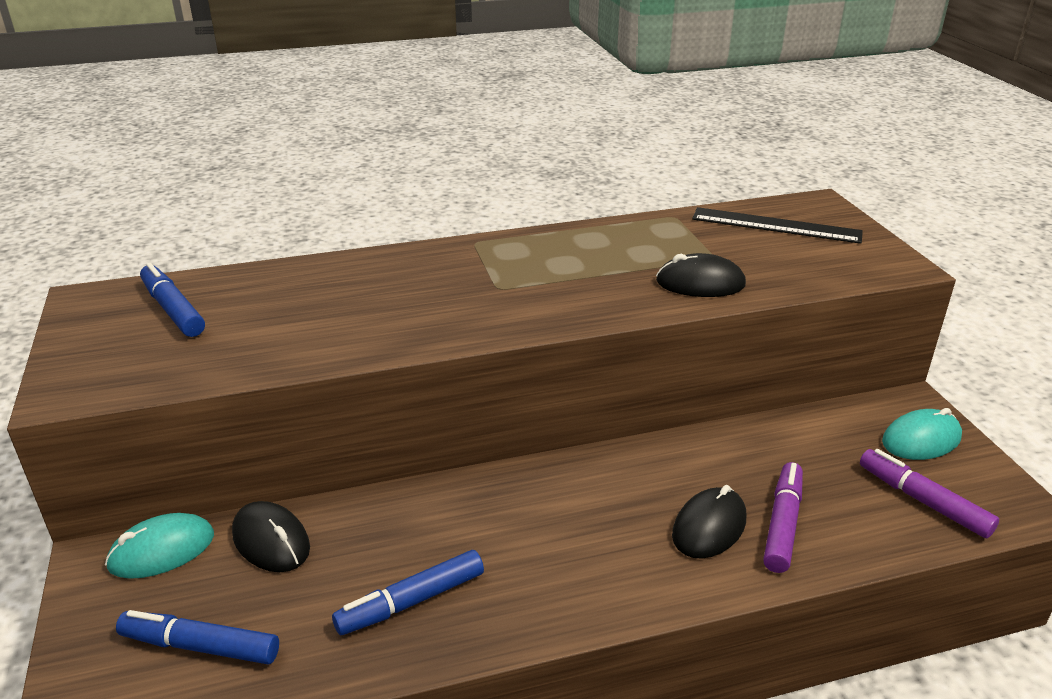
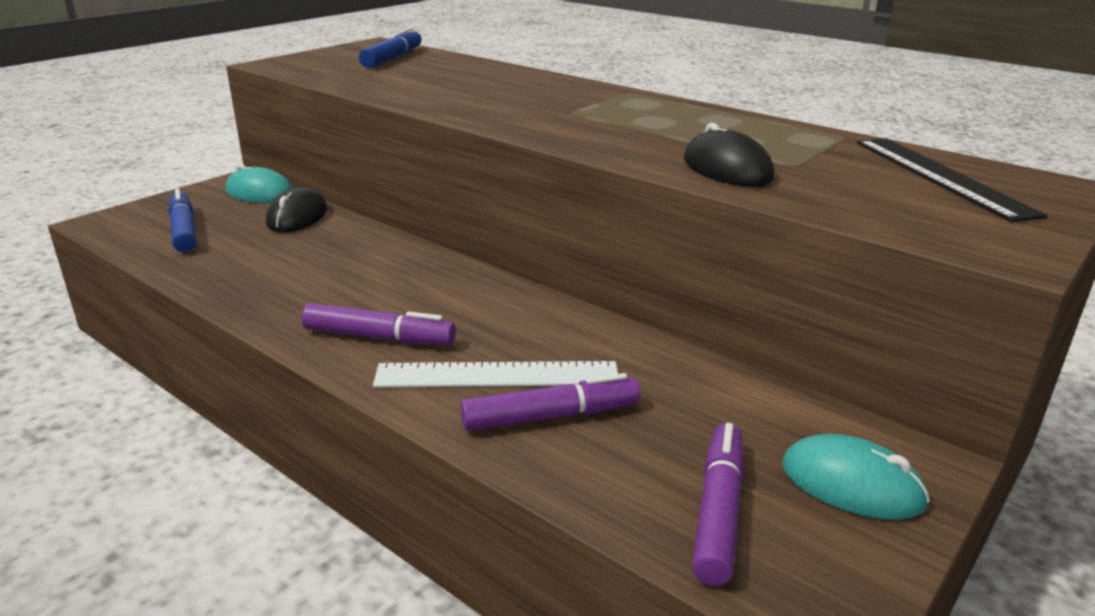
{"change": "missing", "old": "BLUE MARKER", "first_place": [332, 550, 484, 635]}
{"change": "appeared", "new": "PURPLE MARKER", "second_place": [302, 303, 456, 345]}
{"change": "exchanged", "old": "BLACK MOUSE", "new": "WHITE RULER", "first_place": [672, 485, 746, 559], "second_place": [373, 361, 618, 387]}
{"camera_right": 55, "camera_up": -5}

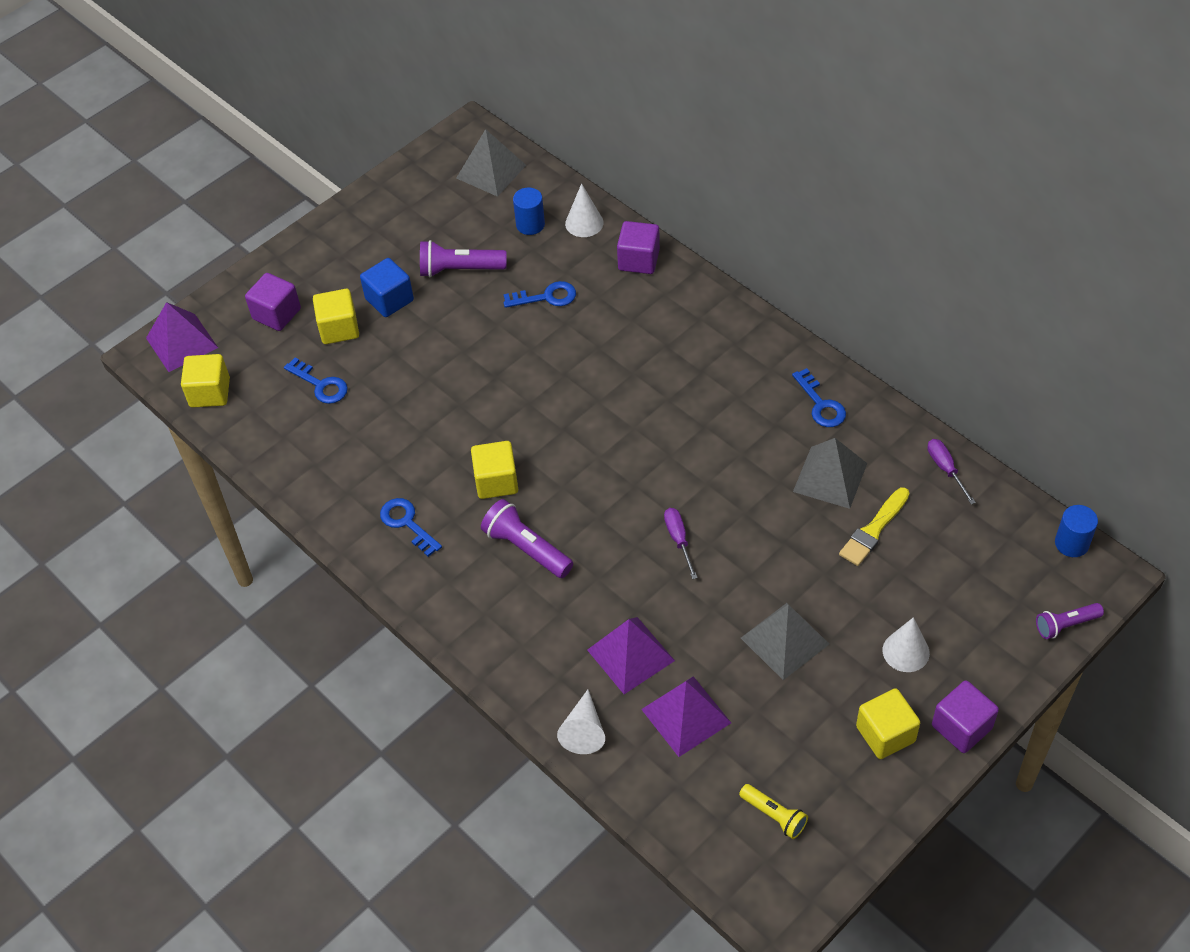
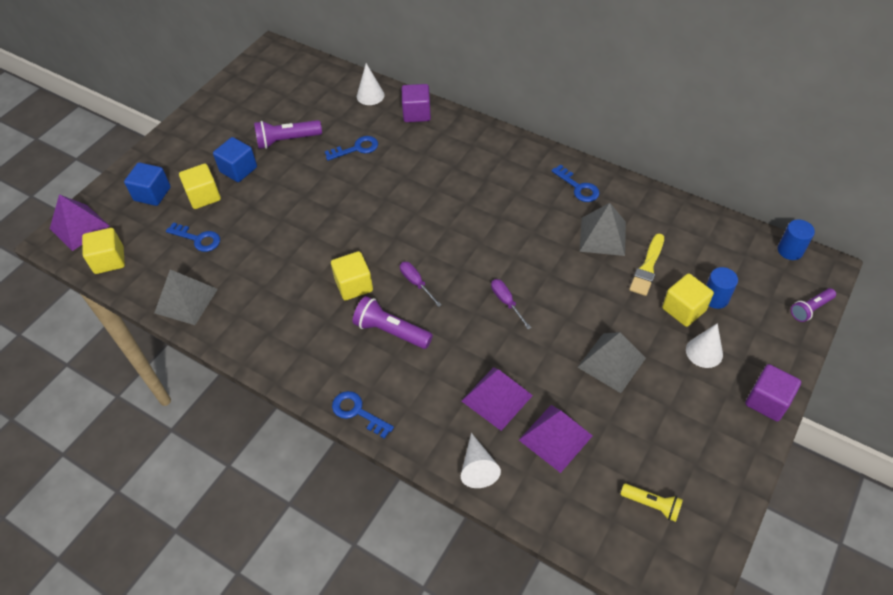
{"change": "relocated", "old": "BLUE KEY", "first_place": [380, 498, 442, 557], "second_place": [332, 391, 394, 439]}
{"change": "relocated", "old": "GREY PYRAMID", "first_place": [456, 129, 526, 197], "second_place": [154, 269, 218, 325]}
{"change": "relocated", "old": "BLUE CYLINDER", "first_place": [513, 187, 545, 235], "second_place": [706, 267, 738, 309]}
{"change": "relocated", "old": "YELLOW CUBE", "first_place": [856, 688, 920, 759], "second_place": [662, 273, 714, 327]}
{"change": "relocated", "old": "PURPLE SCREWDRIVER", "first_place": [927, 439, 976, 504], "second_place": [400, 262, 442, 307]}
{"change": "colour", "old": "PURPLE CUBE", "new": "BLUE CUBE", "first_place": [245, 273, 301, 331], "second_place": [124, 162, 171, 206]}
{"camera_right": -15, "camera_up": 0}

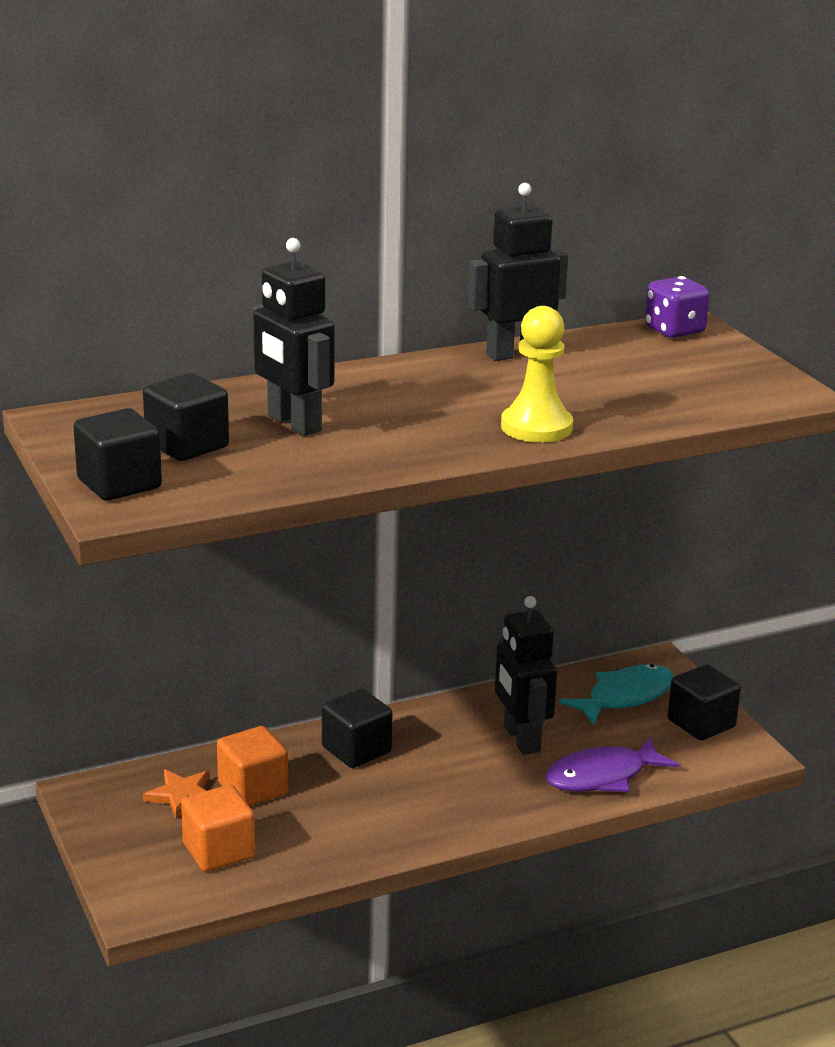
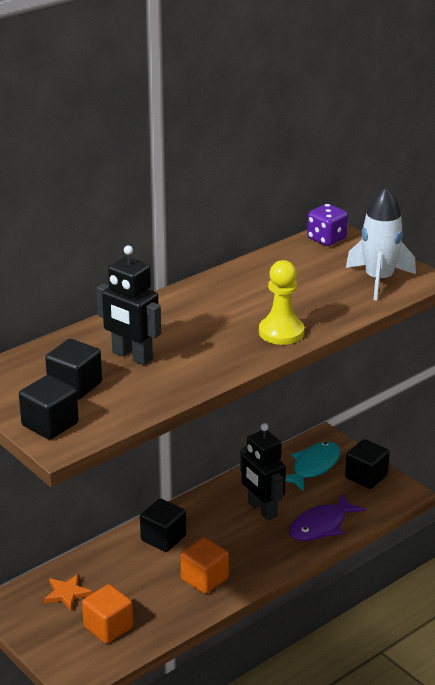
{"change": "missing", "old": "BLACK ROBOT", "first_place": [468, 183, 568, 361]}
{"change": "appeared", "new": "WHITE ROCKET", "second_place": [346, 187, 416, 300]}
{"change": "relocated", "old": "ORANGE CUBE", "first_place": [217, 726, 288, 806], "second_place": [180, 538, 229, 594]}
{"camera_right": -15, "camera_up": 5}

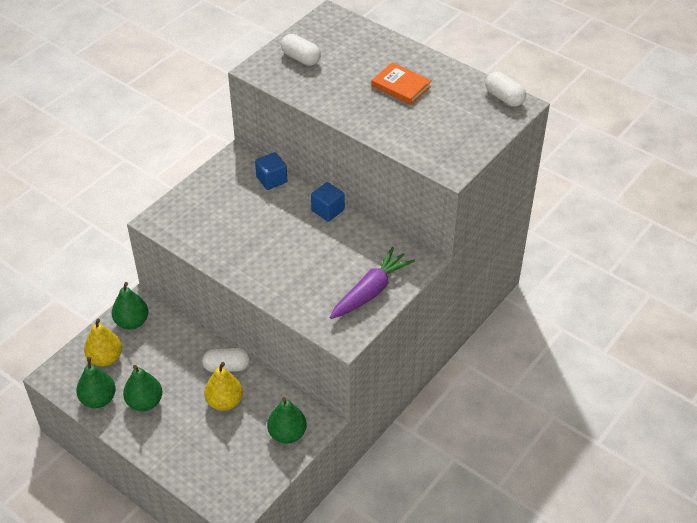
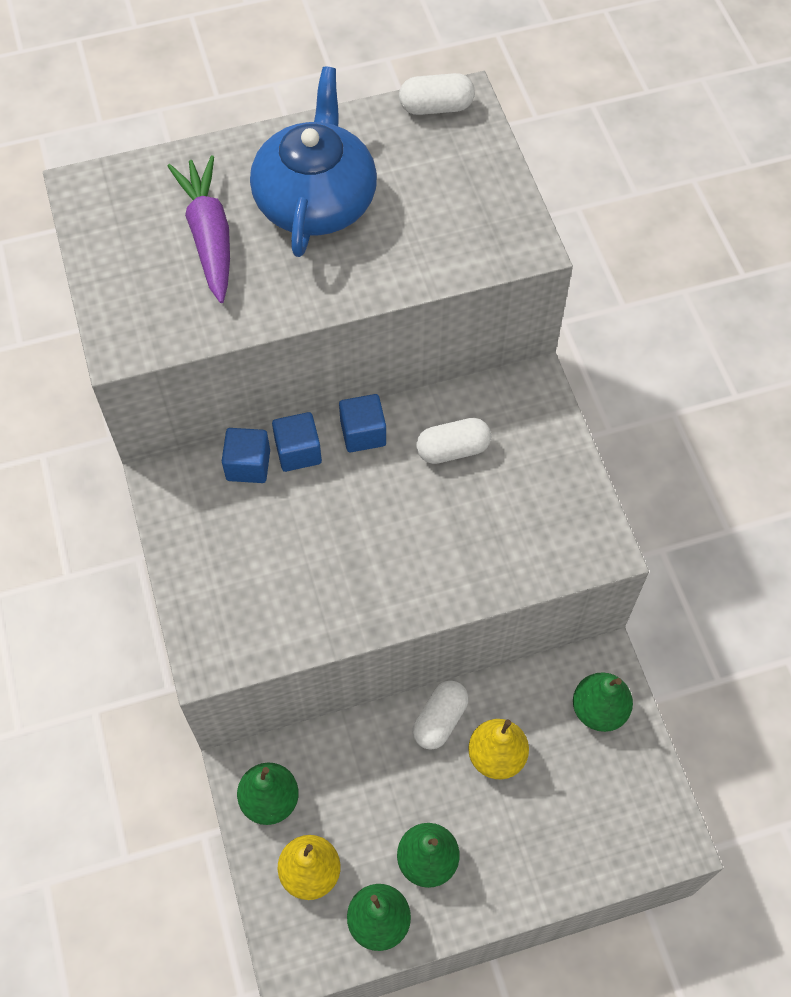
{"change": "appeared", "new": "BLUE CUBE", "second_place": [272, 412, 322, 472]}
{"change": "relocated", "old": "WHITE CAPSULE", "first_place": [281, 34, 321, 66], "second_place": [416, 418, 491, 464]}
{"change": "relocated", "old": "PURPLE CARROT", "first_place": [330, 247, 415, 319], "second_place": [168, 155, 230, 303]}
{"change": "exchanged", "old": "ORANGE BOOK", "new": "BLUE TEAPOT", "first_place": [371, 62, 432, 105], "second_place": [250, 67, 377, 257]}
{"camera_right": -55, "camera_up": 15}

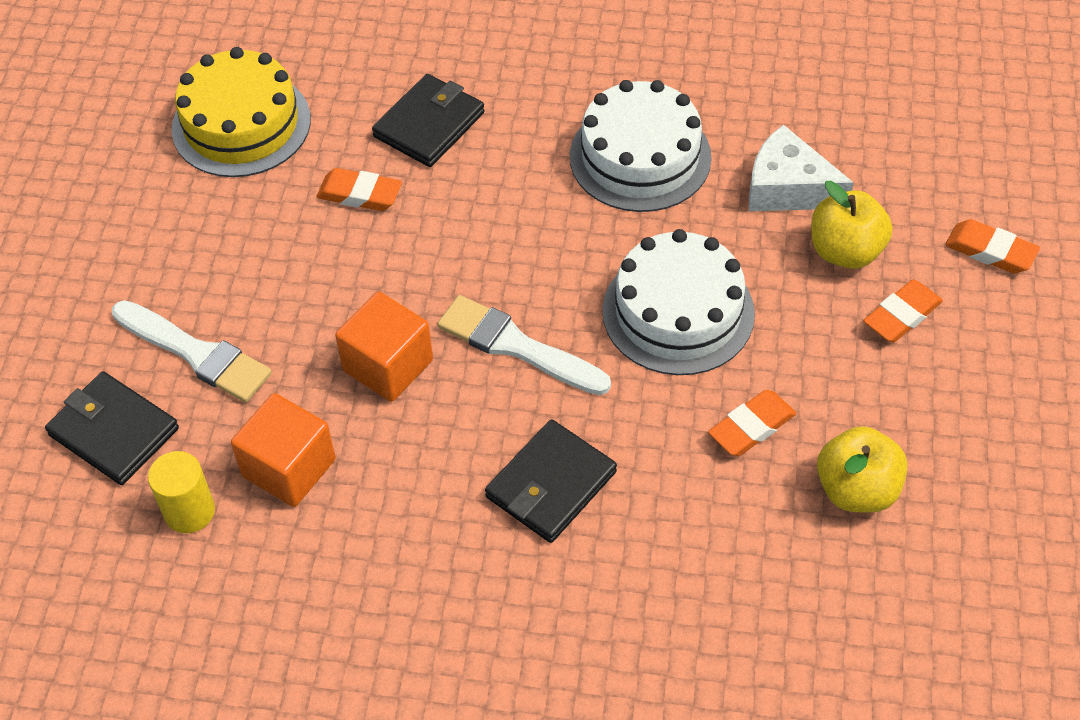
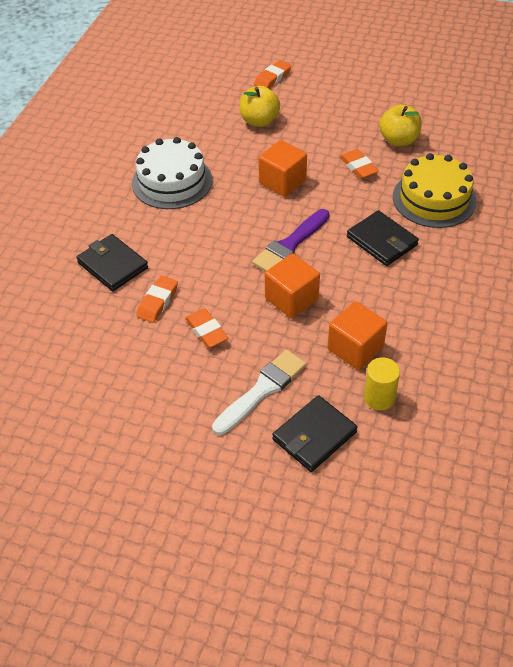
{"change": "missing", "old": "WHITE CHEESE", "first_place": [749, 125, 854, 211]}
{"change": "relocated", "old": "YELLOW CAKE", "first_place": [171, 47, 311, 177], "second_place": [393, 153, 477, 228]}
{"change": "relocated", "old": "ORANGE ERASER", "first_place": [864, 280, 943, 342], "second_place": [185, 308, 228, 348]}
{"change": "exchanged", "old": "WHITE CAKE", "new": "ORANGE CUBE", "first_place": [602, 229, 755, 375], "second_place": [258, 140, 307, 197]}
{"change": "colour", "old": "WHITE BRUSH", "new": "PURPLE BRUSH", "first_place": [437, 295, 611, 395], "second_place": [252, 209, 330, 272]}
{"camera_right": -80, "camera_up": -5}

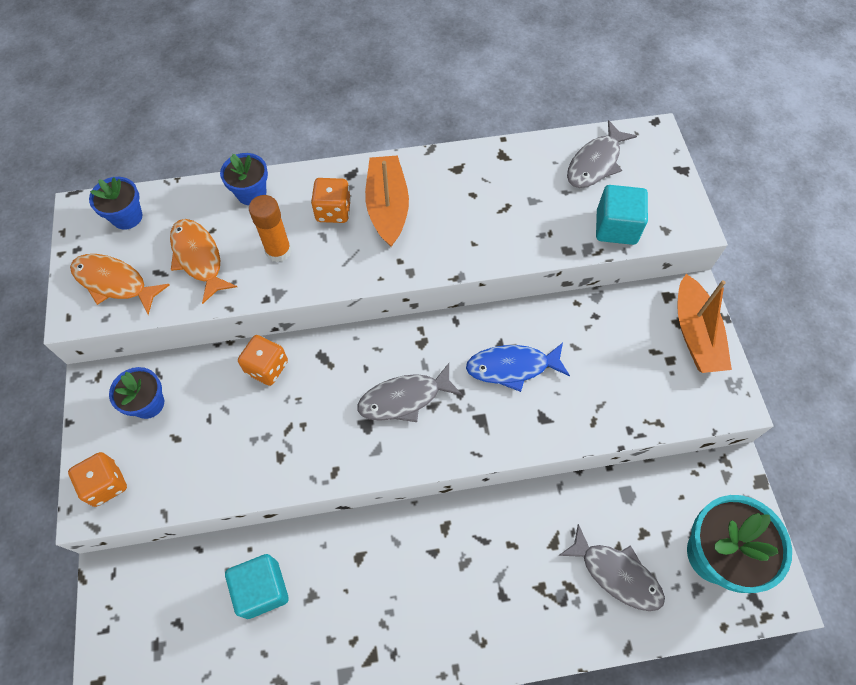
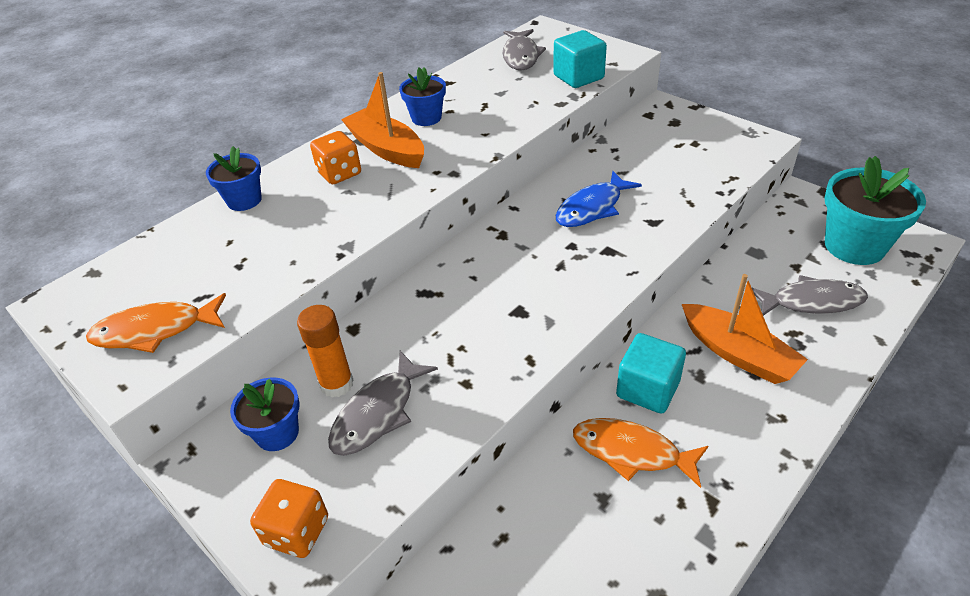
{"change": "missing", "old": "ORANGE DICE", "first_place": [238, 335, 288, 386]}
{"change": "relocated", "old": "BLUE FLOWER POT", "first_place": [89, 177, 142, 230], "second_place": [399, 67, 446, 126]}
{"change": "relocated", "old": "ORANGE FISH", "first_place": [170, 219, 237, 304], "second_place": [573, 418, 708, 488]}
{"change": "relocated", "old": "TURQUOISE CUBE", "first_place": [225, 554, 289, 619], "second_place": [616, 333, 686, 414]}
{"change": "relocated", "old": "ORANGE GLUE STICK", "first_place": [249, 195, 292, 262], "second_place": [297, 305, 354, 398]}
{"change": "relocated", "old": "GREY FISH", "first_place": [357, 363, 462, 422], "second_place": [328, 351, 438, 456]}
{"change": "relocated", "old": "ORANGE BOAT", "first_place": [677, 274, 732, 373], "second_place": [682, 274, 808, 384]}
{"camera_right": -35, "camera_up": -20}

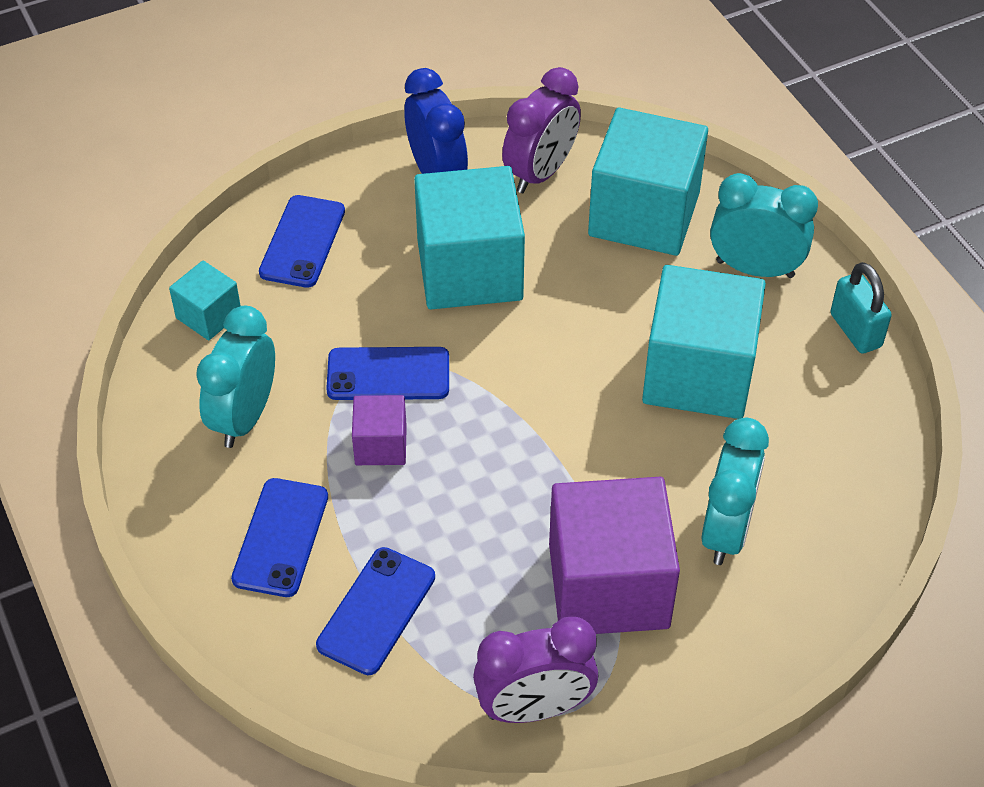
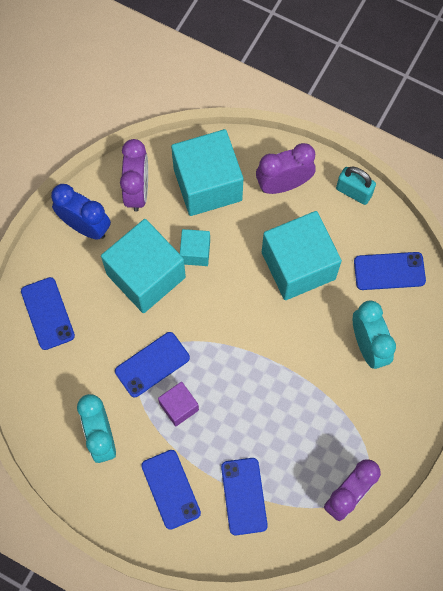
{"change": "missing", "old": "PURPLE CUBE", "first_place": [549, 477, 680, 634]}
{"change": "appeared", "new": "BLUE PHONE", "second_place": [354, 252, 426, 290]}
{"change": "relocated", "old": "TURQUOISE CUBE", "first_place": [169, 261, 241, 340], "second_place": [180, 229, 210, 266]}
{"change": "colour", "old": "TURQUOISE CLOCK", "new": "PURPLE CLOCK", "first_place": [710, 173, 818, 278], "second_place": [256, 143, 316, 194]}
{"camera_right": -35, "camera_up": 20}

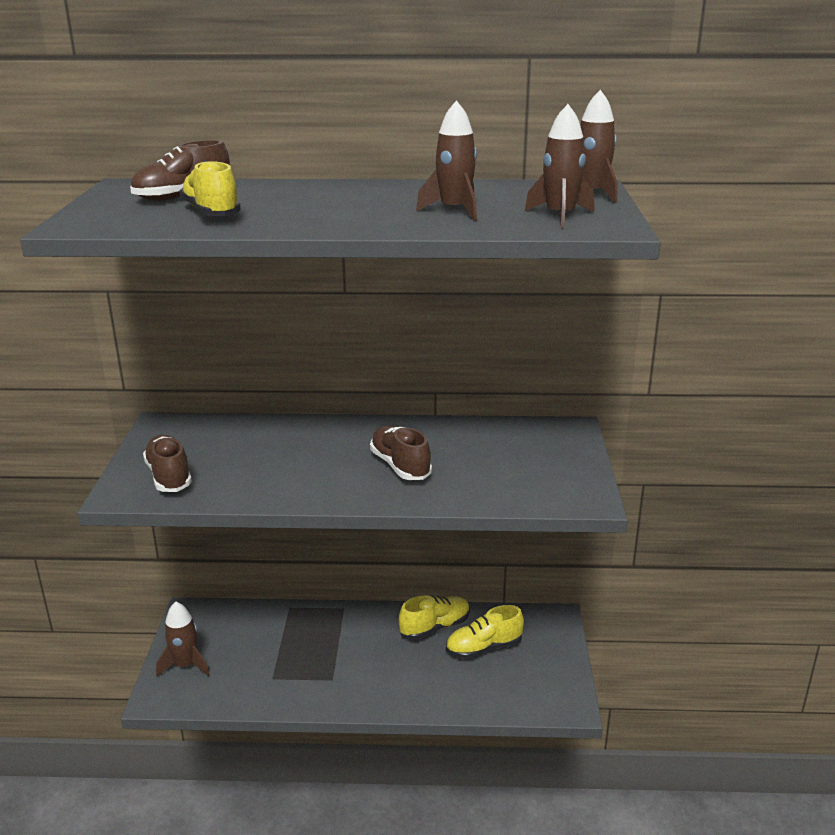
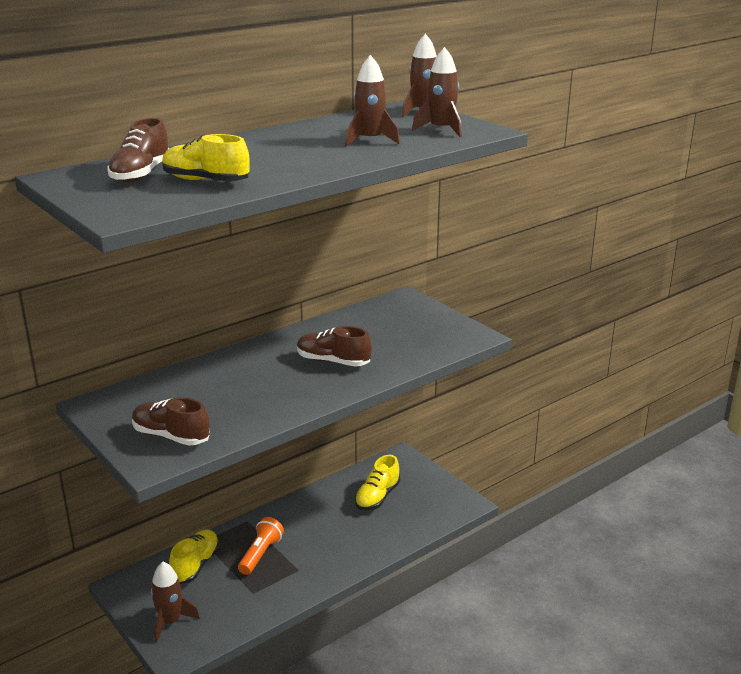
{"change": "appeared", "new": "ORANGE FLASHLIGHT", "second_place": [238, 517, 284, 575]}
{"change": "relocated", "old": "YELLOW SHOE", "first_place": [399, 595, 470, 640], "second_place": [169, 529, 219, 584]}
{"camera_right": -40, "camera_up": 0}

